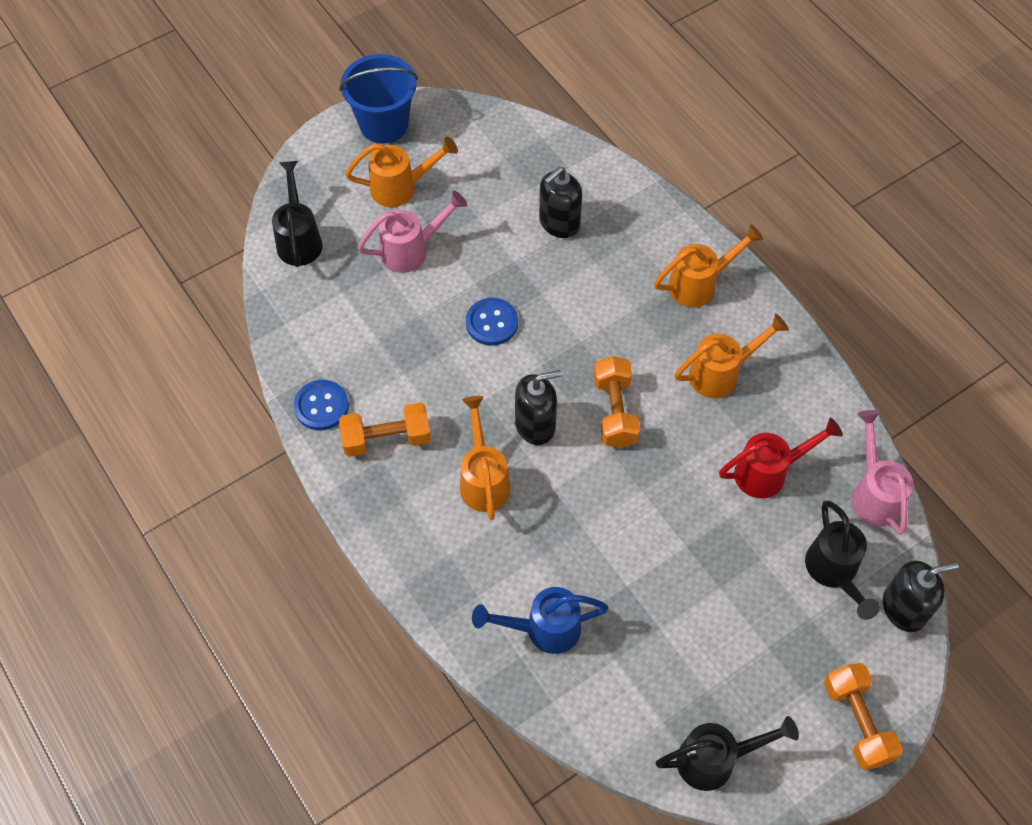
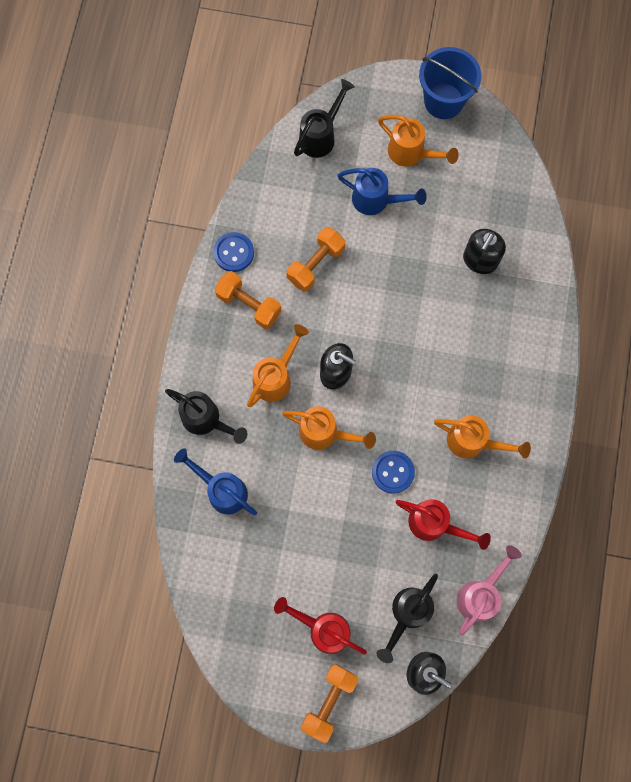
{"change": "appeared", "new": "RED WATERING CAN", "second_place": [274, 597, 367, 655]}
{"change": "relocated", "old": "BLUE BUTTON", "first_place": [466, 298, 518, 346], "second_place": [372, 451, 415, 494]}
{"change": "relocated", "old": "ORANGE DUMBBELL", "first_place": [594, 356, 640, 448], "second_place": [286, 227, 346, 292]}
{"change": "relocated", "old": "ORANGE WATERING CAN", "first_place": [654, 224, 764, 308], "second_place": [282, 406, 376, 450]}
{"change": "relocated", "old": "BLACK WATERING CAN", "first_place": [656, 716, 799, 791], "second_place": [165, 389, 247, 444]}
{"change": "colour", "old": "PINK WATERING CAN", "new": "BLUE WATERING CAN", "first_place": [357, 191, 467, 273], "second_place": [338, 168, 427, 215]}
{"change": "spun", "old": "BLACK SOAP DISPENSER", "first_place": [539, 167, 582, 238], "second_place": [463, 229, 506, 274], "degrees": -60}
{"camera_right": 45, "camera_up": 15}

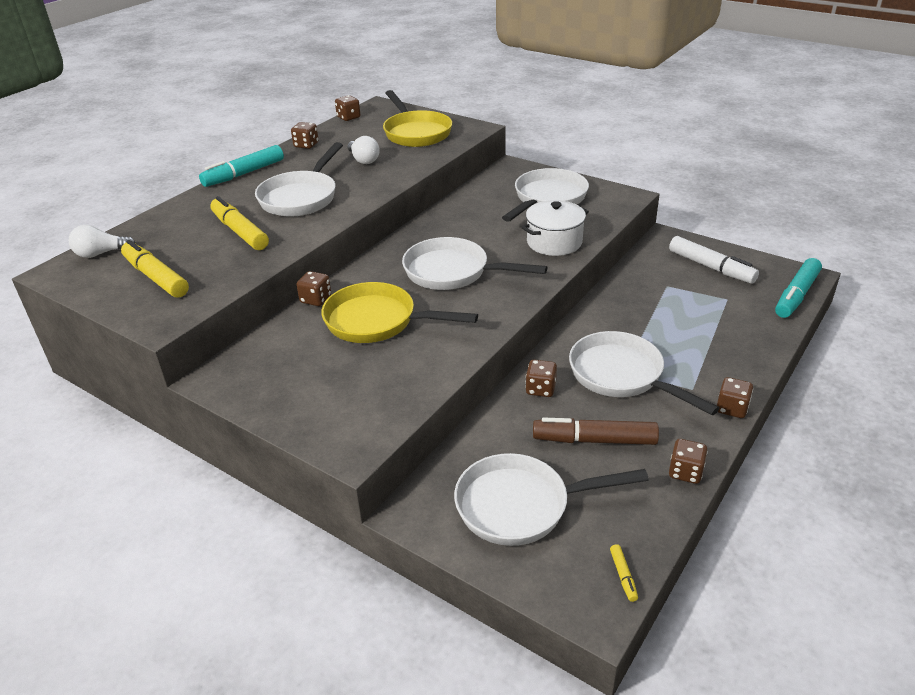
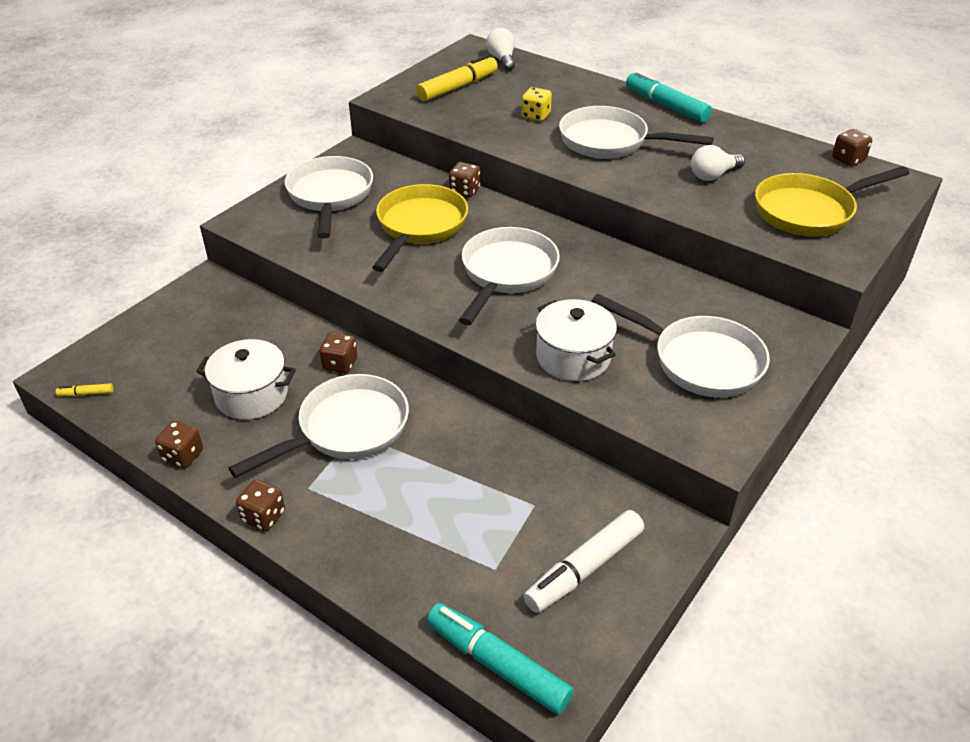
{"change": "missing", "old": "BROWN DICE", "first_place": [291, 122, 319, 149]}
{"change": "relocated", "old": "WHITE PAN", "first_place": [454, 453, 649, 546], "second_place": [285, 156, 373, 239]}
{"change": "exchanged", "old": "YELLOW MARKER", "new": "YELLOW DICE", "first_place": [210, 196, 269, 250], "second_place": [522, 87, 552, 121]}
{"change": "exchanged", "old": "BROWN MARKER", "new": "WHITE POT", "first_place": [533, 418, 659, 445], "second_place": [196, 339, 296, 420]}
{"camera_right": 90, "camera_up": 5}

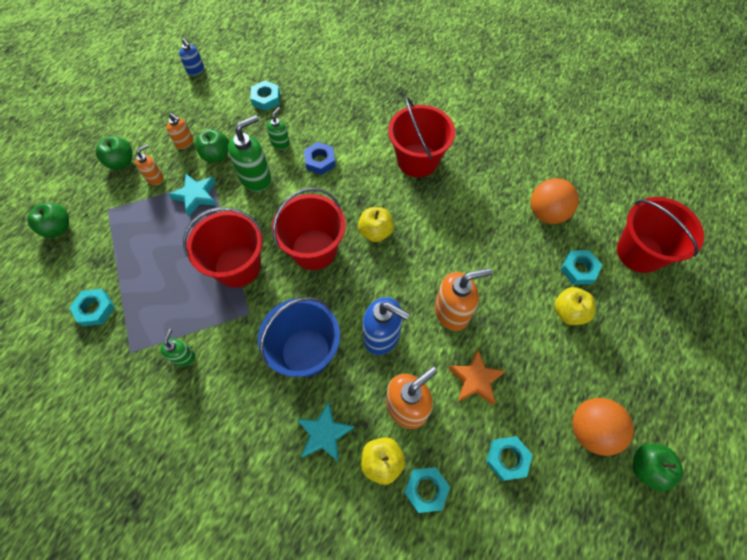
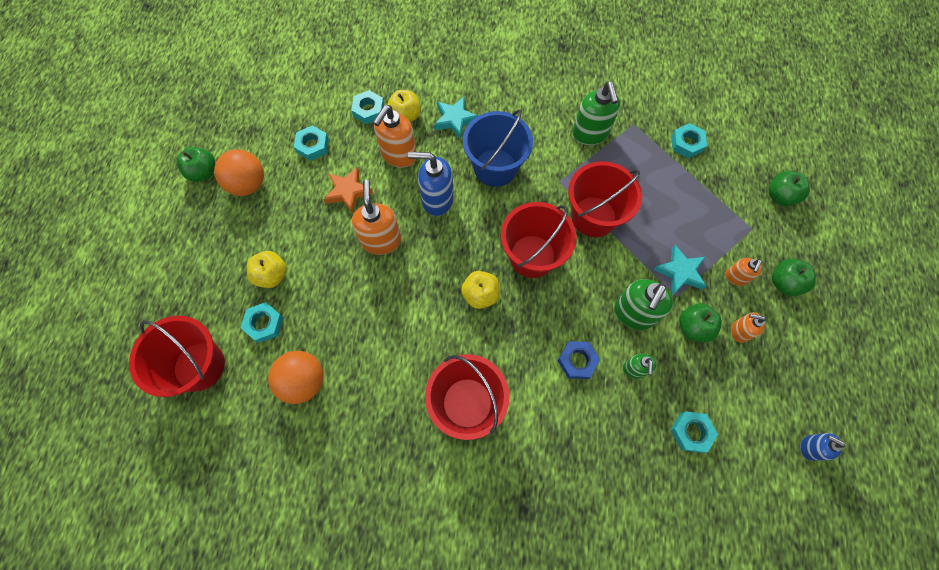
{"change": "spun", "old": "ORANGE SOAP DISPENSER", "first_place": [435, 268, 492, 331], "second_place": [352, 180, 401, 255], "degrees": 120}
{"change": "size", "old": "GREEN SOAP DISPENSER", "first_place": [160, 329, 195, 367], "second_place": [573, 82, 620, 145], "factor": 1.79}
{"camera_right": 160, "camera_up": 5}

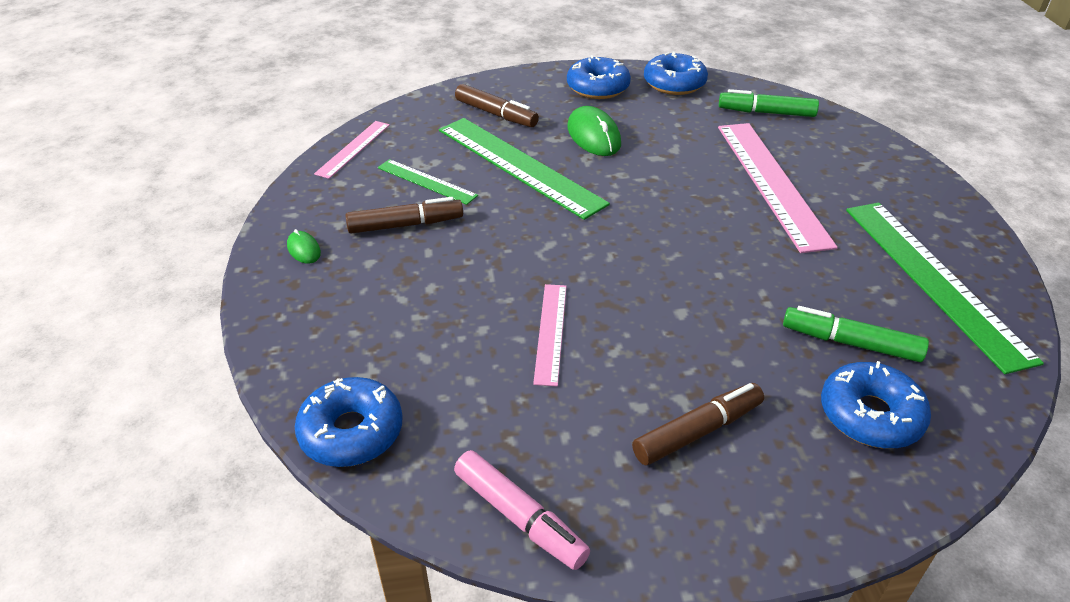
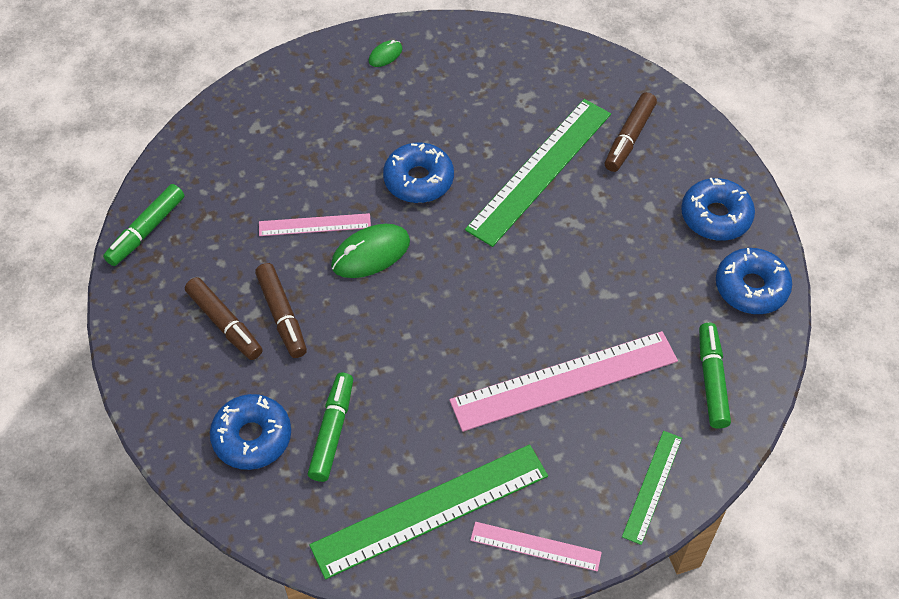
{"change": "relocated", "old": "BLUE DONUT", "first_place": [295, 377, 403, 467], "second_place": [383, 142, 454, 203]}
{"change": "relocated", "old": "PINK RULER", "first_place": [314, 121, 390, 179], "second_place": [470, 522, 602, 572]}
{"change": "relocated", "old": "BROWN MARKER", "first_place": [346, 197, 463, 234], "second_place": [255, 263, 307, 358]}
{"change": "relocated", "old": "GREEN RULER", "first_place": [378, 159, 478, 205], "second_place": [622, 431, 682, 545]}
{"change": "relocated", "old": "GREEN MOUSE", "first_place": [567, 106, 621, 156], "second_place": [331, 224, 410, 278]}
{"change": "colour", "old": "PINK MARKER", "new": "GREEN MARKER", "first_place": [454, 450, 590, 570], "second_place": [103, 184, 184, 266]}
{"camera_right": 80, "camera_up": 15}

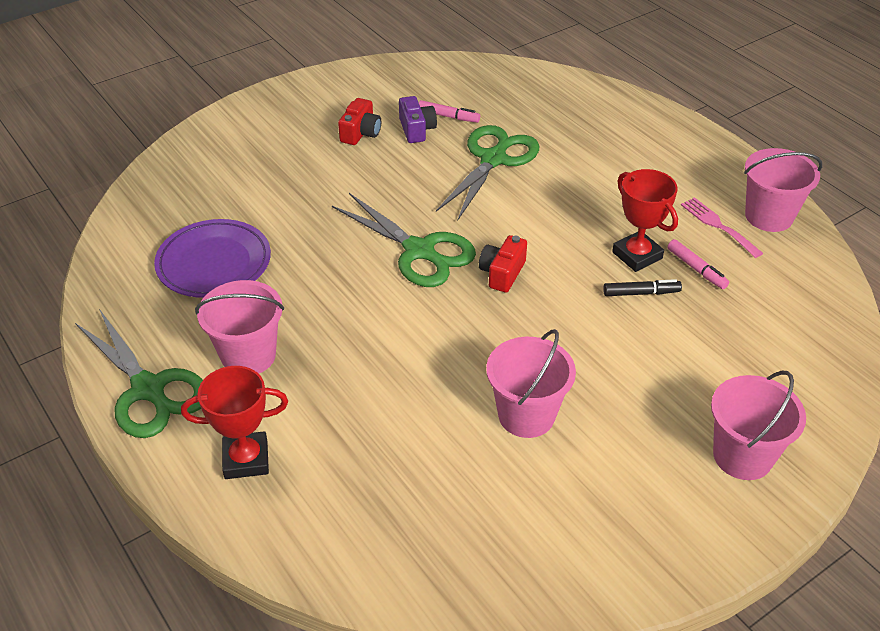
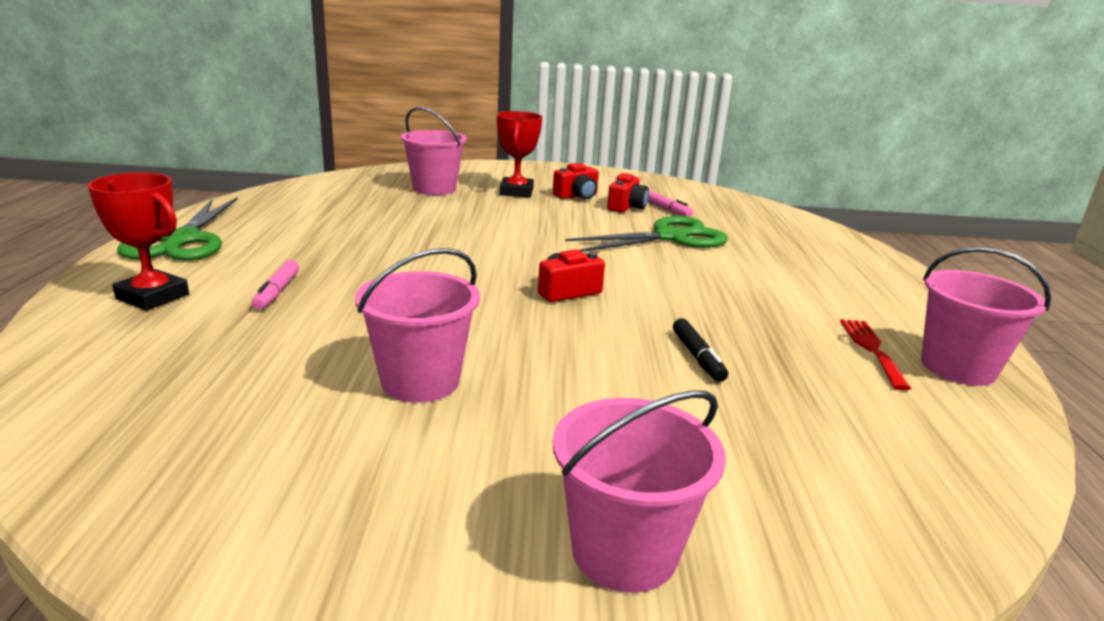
{"change": "missing", "old": "PURPLE PLATE", "first_place": [154, 219, 271, 298]}
{"change": "missing", "old": "GREEN SCISSORS", "first_place": [332, 193, 476, 287]}
{"change": "relocated", "old": "PINK BUCKET", "first_place": [195, 280, 284, 374], "second_place": [401, 107, 467, 195]}
{"change": "relocated", "old": "RED TROPHY", "first_place": [612, 169, 678, 272], "second_place": [497, 111, 542, 197]}
{"change": "relocated", "old": "PINK MARKER", "first_place": [667, 239, 729, 289], "second_place": [252, 260, 299, 310]}
{"change": "colour", "old": "PURPLE CAMERA", "new": "RED CAMERA", "first_place": [399, 96, 437, 143], "second_place": [607, 173, 649, 213]}
{"change": "colour", "old": "PINK FORK", "new": "RED FORK", "first_place": [681, 197, 763, 258], "second_place": [840, 319, 911, 391]}
{"change": "spun", "old": "BLACK MARKER", "first_place": [603, 279, 682, 296], "second_place": [673, 318, 728, 382], "degrees": 45}
{"camera_right": 35, "camera_up": -20}

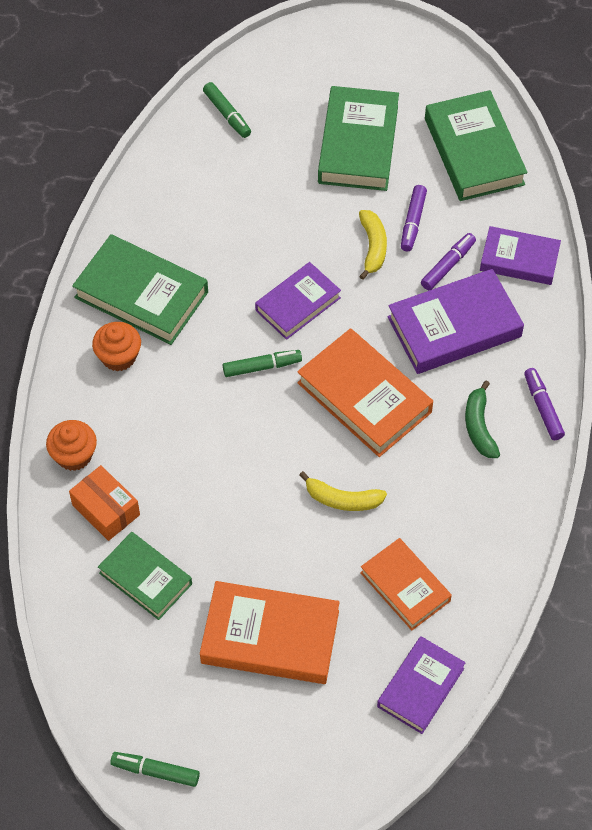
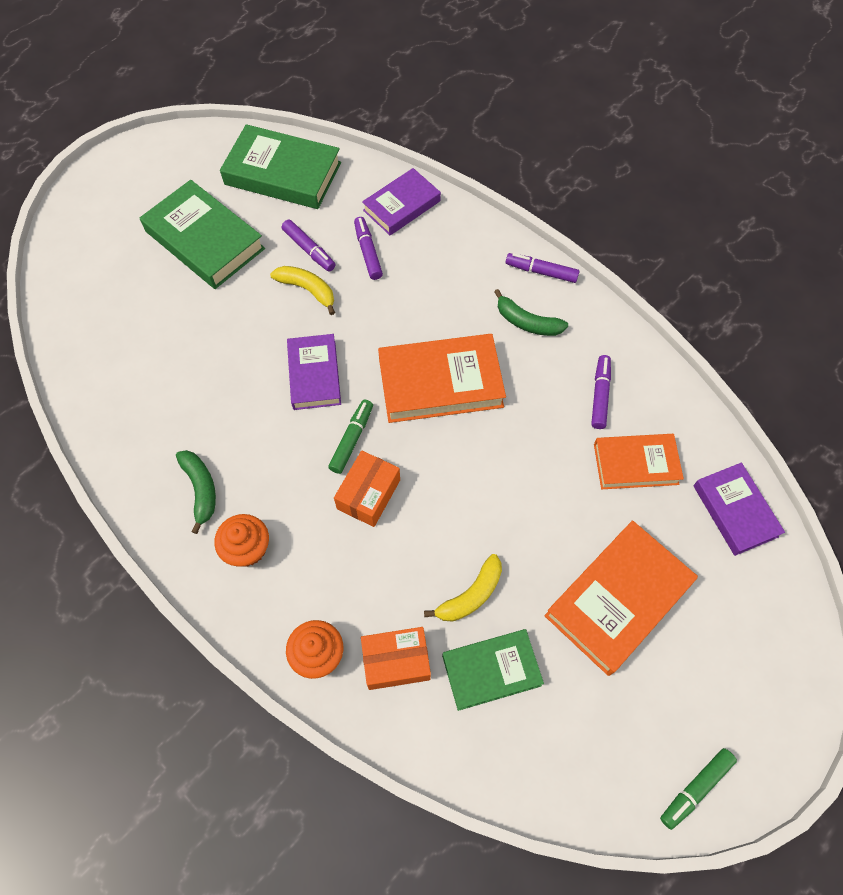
{"change": "missing", "old": "GREEN MARKER", "first_place": [203, 82, 251, 138]}
{"change": "missing", "old": "PURPLE BOOK", "first_place": [388, 269, 524, 374]}
{"change": "appeared", "new": "ORANGE BOX", "second_place": [334, 450, 400, 527]}
{"change": "appeared", "new": "PURPLE MARKER", "second_place": [591, 355, 611, 429]}
{"change": "relocated", "old": "YELLOW BANANA", "first_place": [299, 471, 387, 511], "second_place": [424, 554, 502, 622]}
{"change": "exchanged", "old": "GREEN BOOK", "new": "GREEN BANANA", "first_place": [72, 234, 208, 345], "second_place": [176, 450, 216, 534]}
{"camera_right": -55, "camera_up": 5}

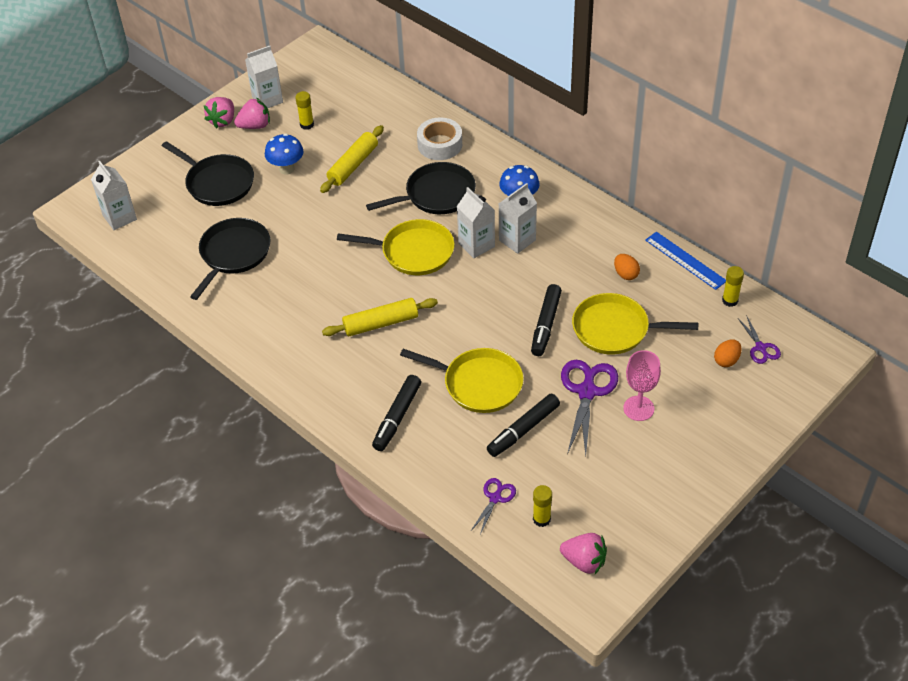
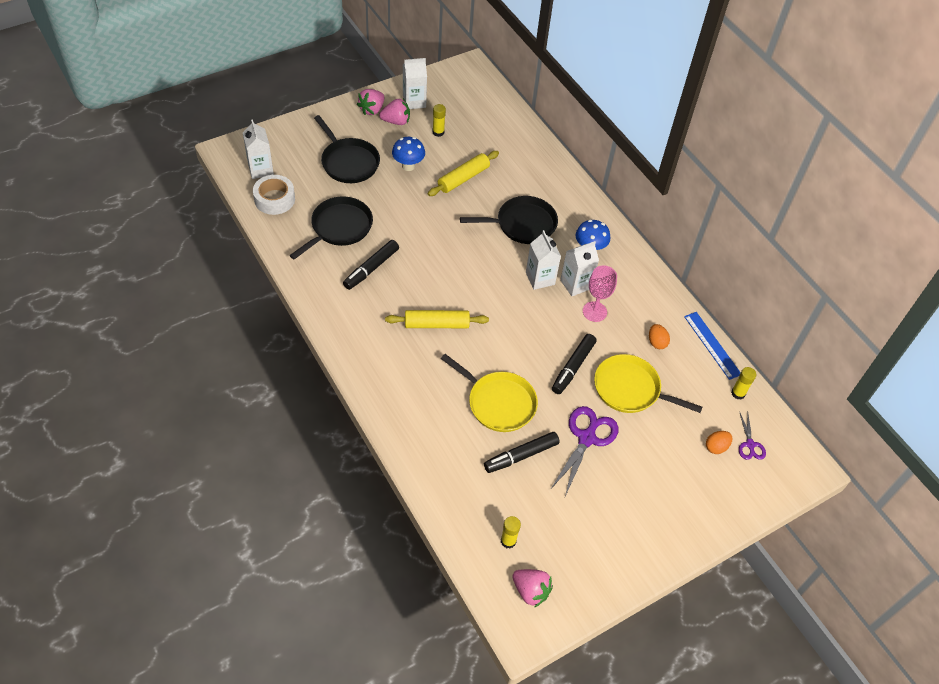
{"change": "missing", "old": "YELLOW PAN", "first_place": [337, 219, 455, 275]}
{"change": "missing", "old": "PURPLE SCISSORS", "first_place": [470, 478, 516, 535]}
{"change": "relocated", "old": "BLACK MARKER", "first_place": [372, 375, 421, 451], "second_place": [343, 240, 399, 290]}
{"change": "relocated", "old": "WHITE TAPE", "first_place": [417, 117, 462, 160], "second_place": [253, 175, 295, 215]}
{"change": "relocated", "old": "PINK GOBLET", "first_place": [623, 350, 661, 421], "second_place": [583, 265, 617, 322]}
{"camera_right": 10, "camera_up": 5}

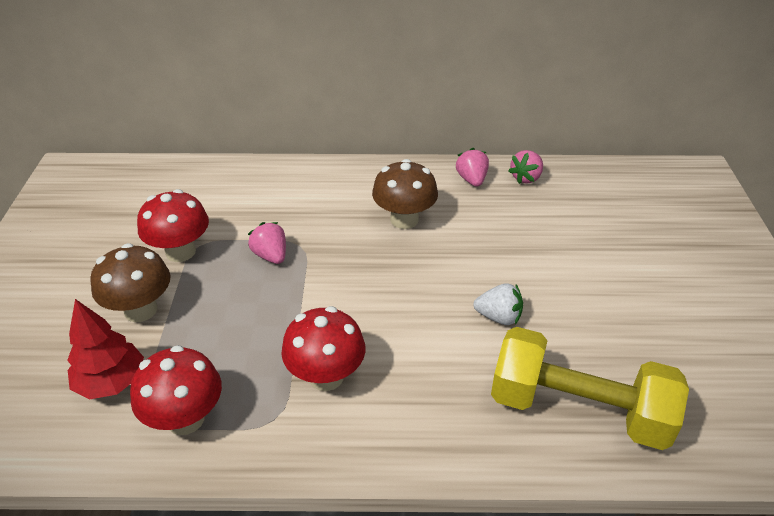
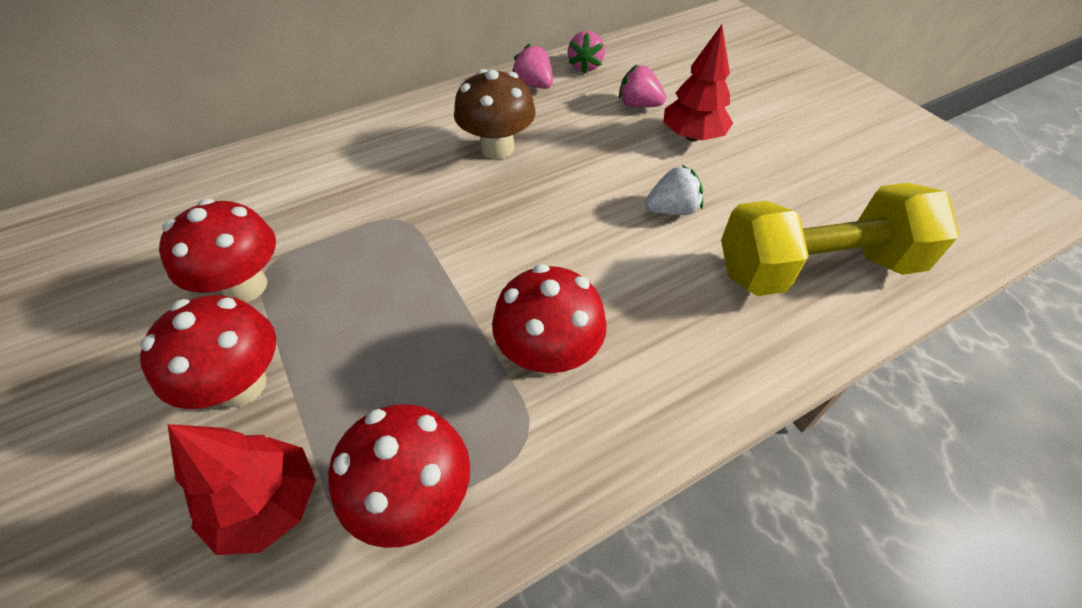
{"change": "appeared", "new": "RED TREE", "second_place": [663, 25, 733, 141]}
{"change": "relocated", "old": "PINK STRAWBERRY", "first_place": [248, 222, 286, 264], "second_place": [619, 65, 666, 108]}
{"change": "colour", "old": "BROWN MUSHROOM", "new": "RED MUSHROOM", "first_place": [90, 243, 171, 322], "second_place": [140, 295, 276, 409]}
{"camera_right": -30, "camera_up": 10}

